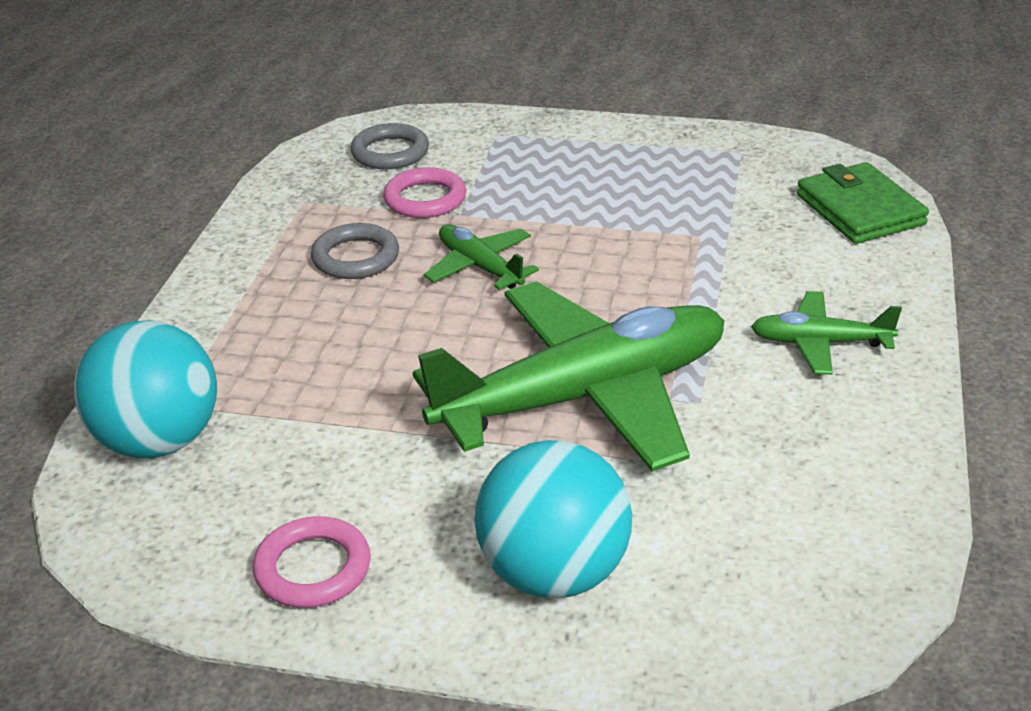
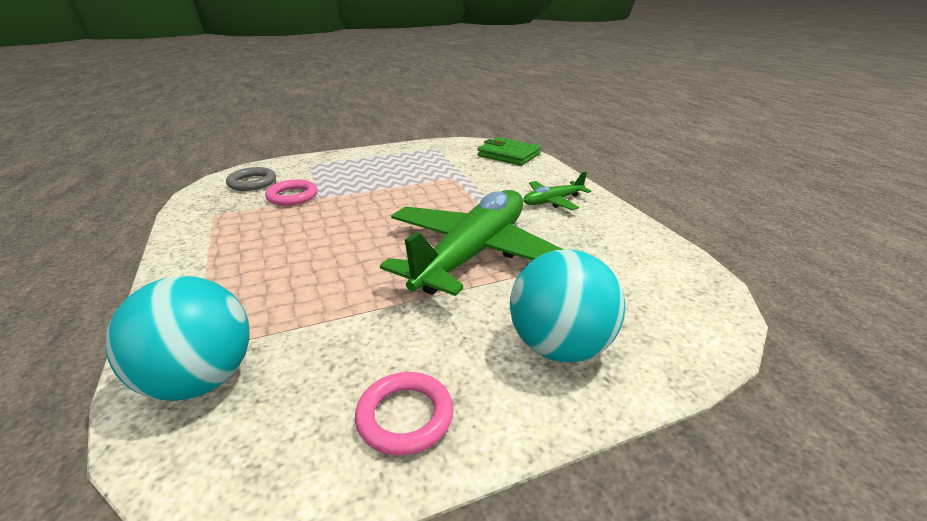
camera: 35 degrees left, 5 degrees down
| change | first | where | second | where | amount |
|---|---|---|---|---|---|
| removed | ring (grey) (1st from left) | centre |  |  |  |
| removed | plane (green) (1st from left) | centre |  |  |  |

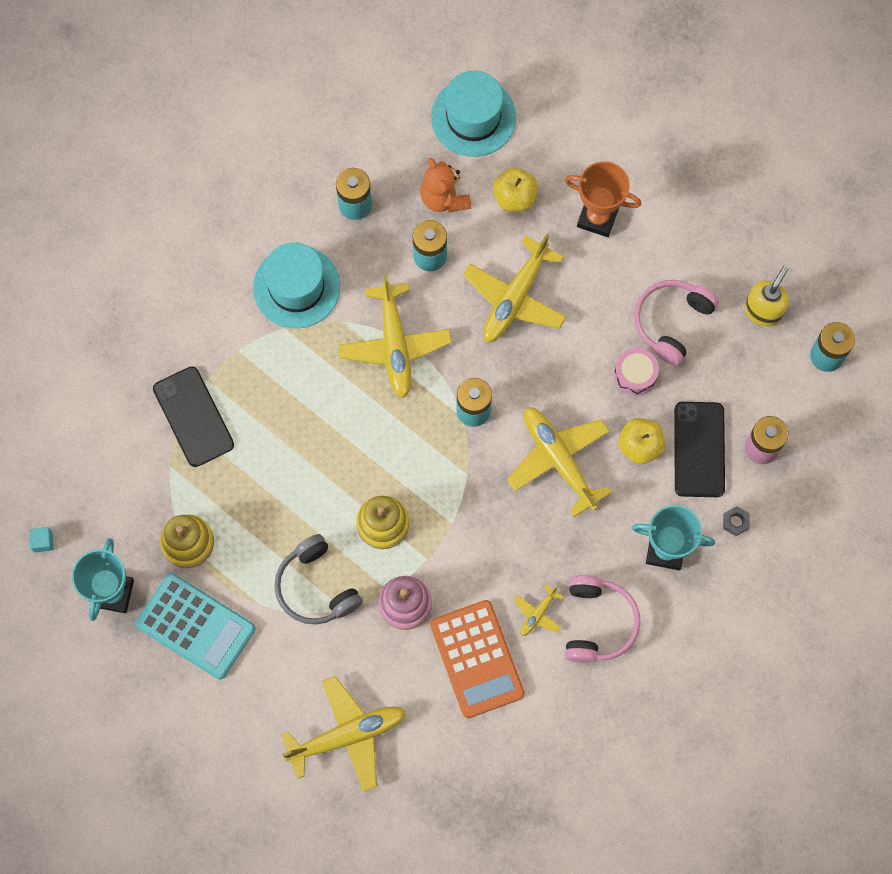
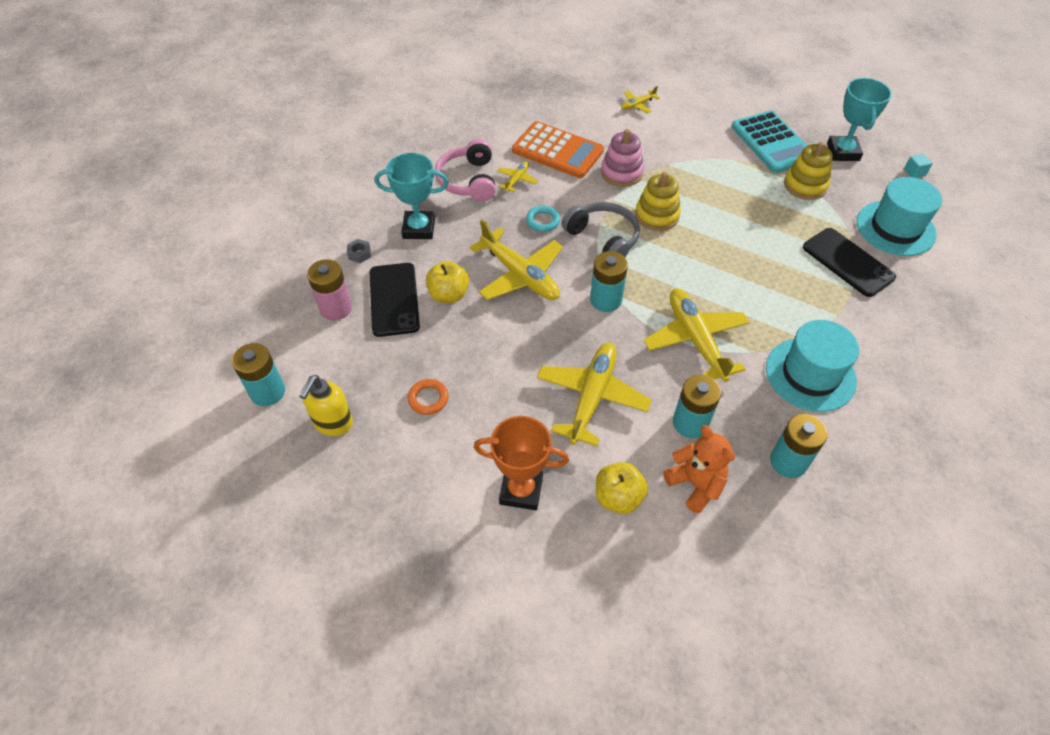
camera: 170 degrees right, 20 degrees down
| change | first | where | second | where | amount |
|---|---|---|---|---|---|
| turned | calculator (turquoise) | bottom left |  | top right | 135 degrees counterclockwise |
| moved | headphones (grey) | centre |  | top centre |  |
| resized | plane (yellow) (1st from left in the first image) | bottom centre | plane (yellow) (4th from left) | top centre | x0.47 |
| turned | calculator (orange) | bottom centre |  | top centre | 150 degrees clockwise |
| moved | hat (turquoise) (2nd from left) | top centre |  | top right |  |
| removed | drum (pink) | middle right |  |  |  |
| replaced | headphones (pink) (2nd from left) | middle right | ring (orange) | centre |  |
| added |  |  | ring (turquoise) | top centre |  |

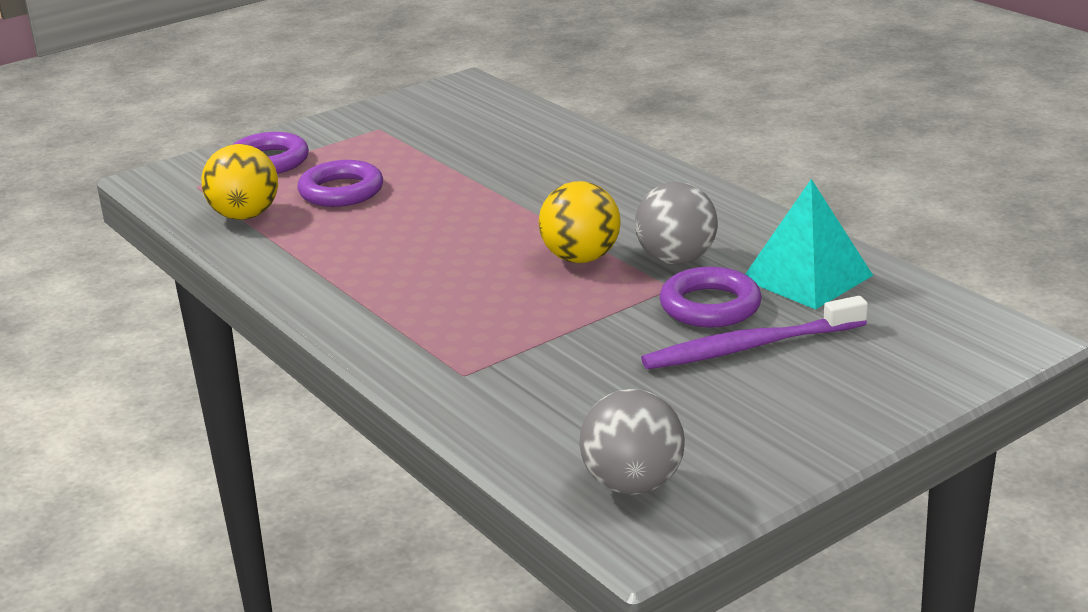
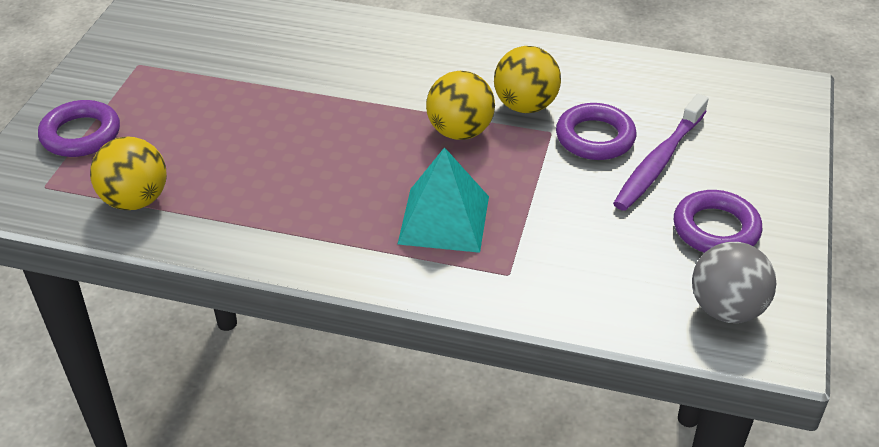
camera: 40 degrees left, 15 degrees up
| change | first | where | second | where | amount |
|---|---|---|---|---|---|
| moved | ring (purple) (2nd from left in the first image) | top left | ring (purple) (3rd from left) | middle right |  |
| recoloured | ball (grey) (2nd from left) | centre | ball (yellow) (3rd from left) | top centre |  |
| moved | pyramid (turquoise) | middle right |  | centre |  |

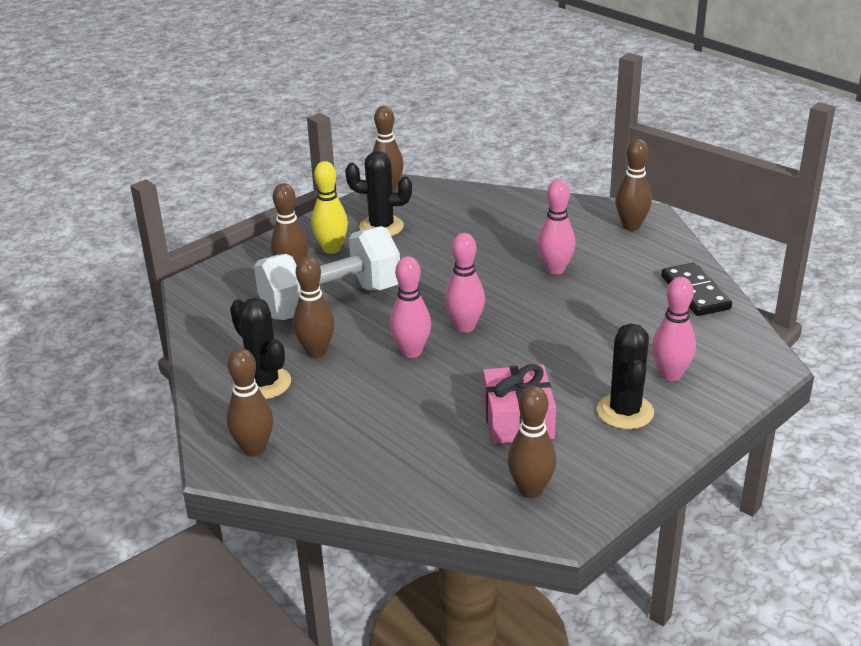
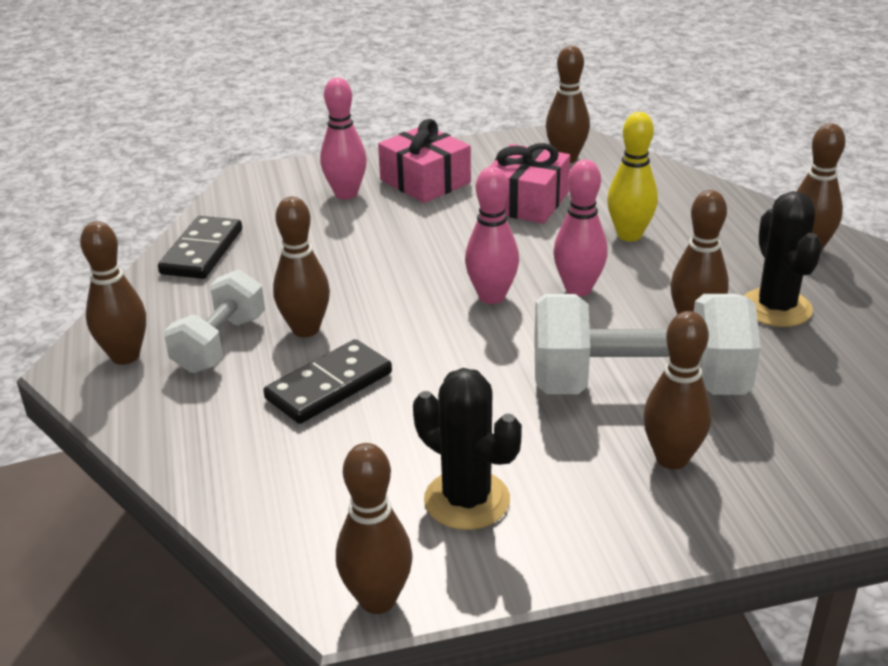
camera: 150 degrees left, 0 degrees up
| change | first | where | second | where | amount |
|---|---|---|---|---|---|
| moved | bowling pin (yellow) | top centre |  | top right |  |
| recoloured | bowling pin (pink) (3rd from left) | centre | bowling pin (brown) (2nd from left) | centre |  |
| replaced | cactus (black) (3rd from left) | middle right | gift (pink) (1st from left) | top centre |  |
| added |  |  | dumbbell (white) (1st from left) | middle left |  |
| added |  |  | domino (black) (2nd from left) | centre |  |

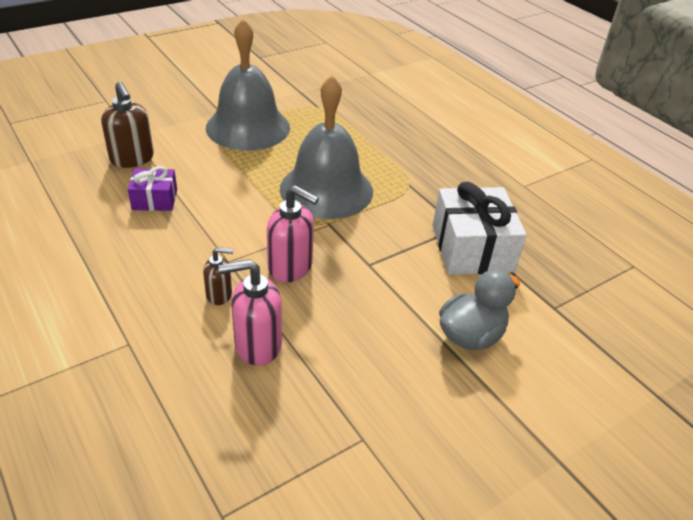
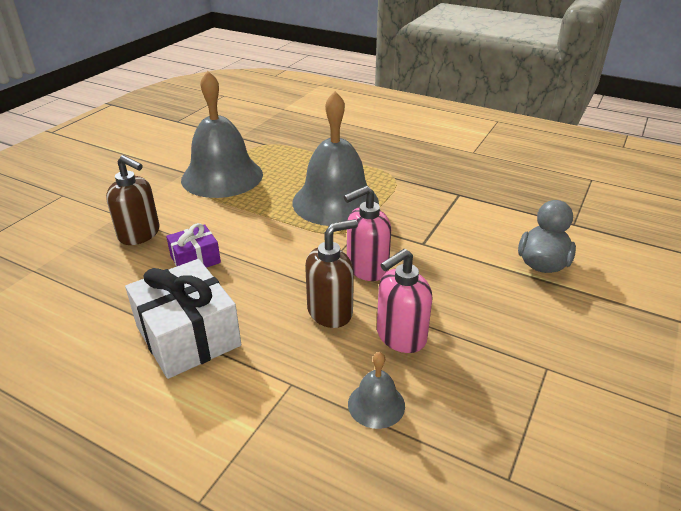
camera: 25 degrees left, 5 degrees down
| change | first | where | second | where | amount |
|---|---|---|---|---|---|
| resized | soap dispenser (brown) (2nd from left) | middle left |  | centre | x1.70 |
| turned | soap dispenser (pink) (2nd from left in the first image) | centre | soap dispenser (pink) (1st from left) | centre | 150 degrees clockwise |
| moved | gift (white) | middle right |  | middle left |  |
| added |  |  | bell (grey) (3rd from left) | bottom centre |  |

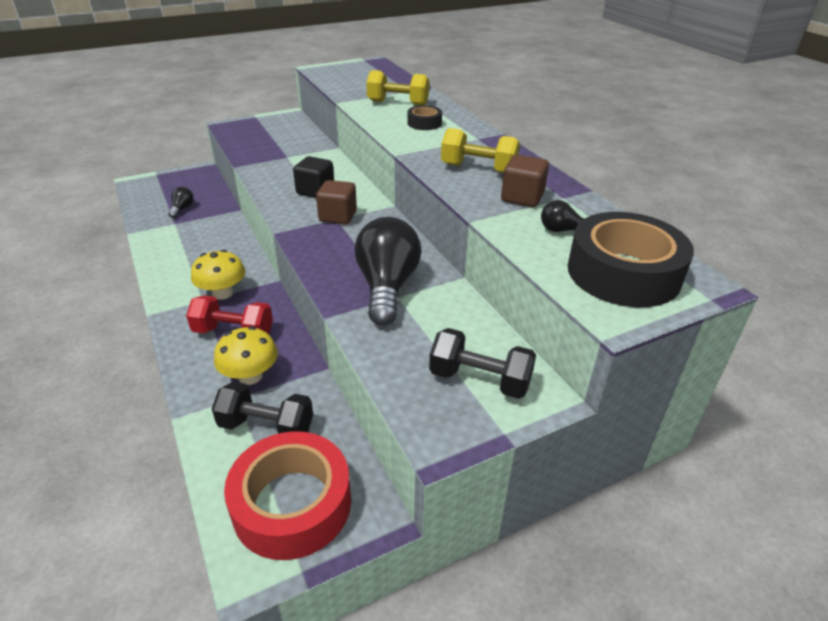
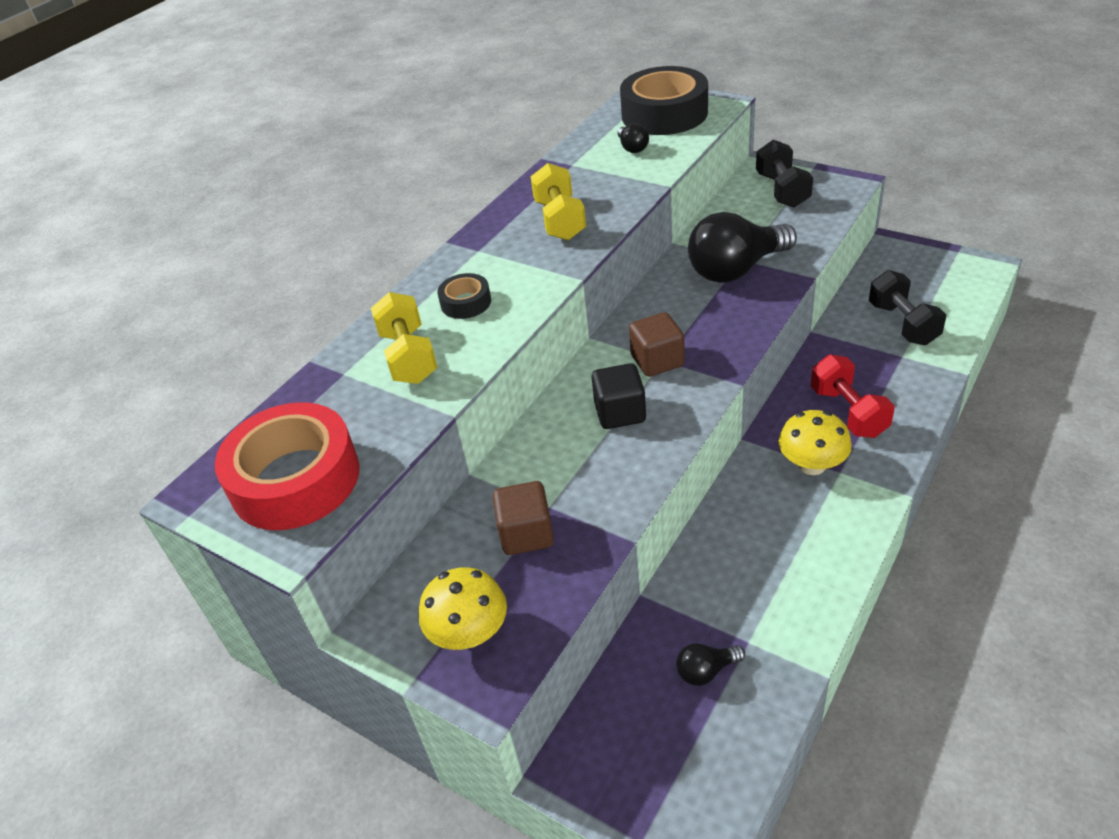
camera: 115 degrees left, 5 degrees up
| change | first | where | second | where | amount |
|---|---|---|---|---|---|
| moved | mushroom (yellow) (2nd from left in the first image) | middle left | mushroom (yellow) (1st from left) | bottom centre |  |
| moved | tape (red) | bottom centre |  | middle left |  |
| moved | cube (brown) (2nd from left in the first image) | top centre | cube (brown) (1st from left) | centre |  |

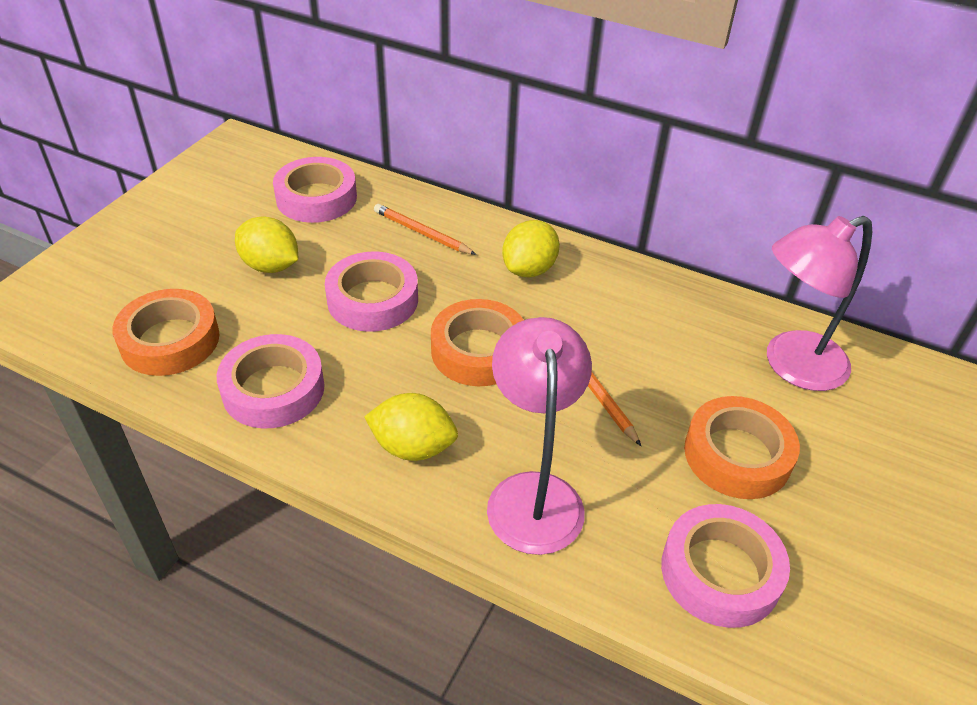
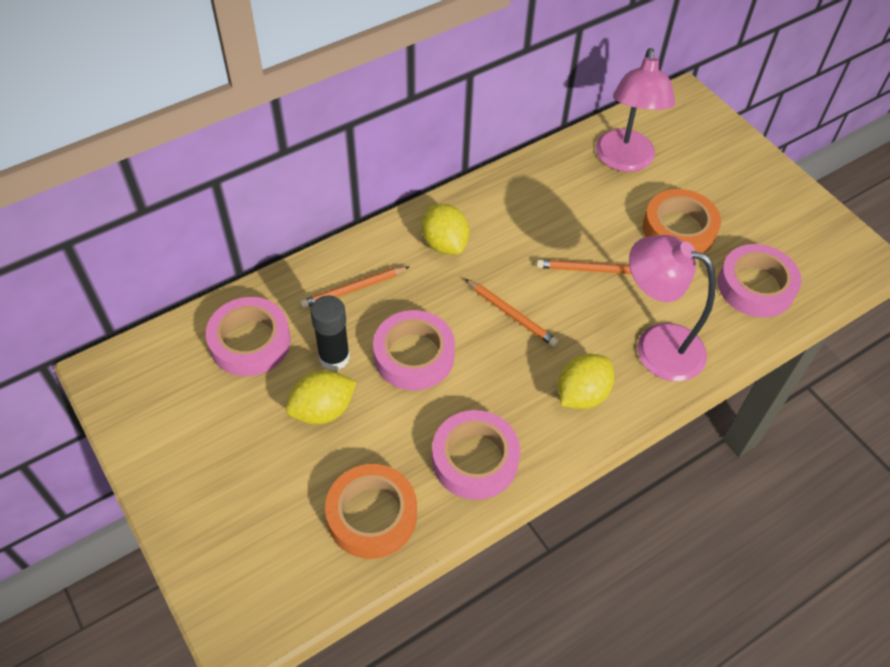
camera: 60 degrees left, 10 degrees up
| change | first | where | second | where | amount |
|---|---|---|---|---|---|
| replaced | tape (orange) (2nd from left) | centre | pencil (orange) (2nd from left) | centre |  |
| added |  |  | glue stick (black) | centre |  |

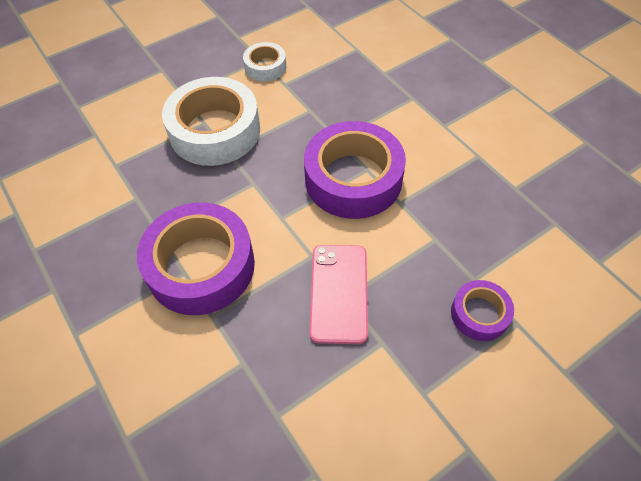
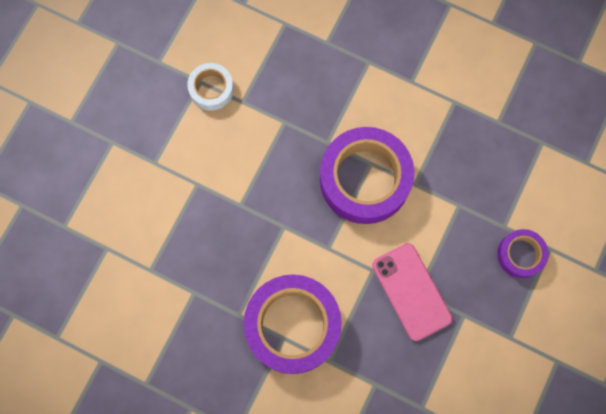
camera: 30 degrees left, 20 degrees up
| change | first | where | second | where | amount |
|---|---|---|---|---|---|
| removed | tape (white) (1st from left) | top left |  |  |  |

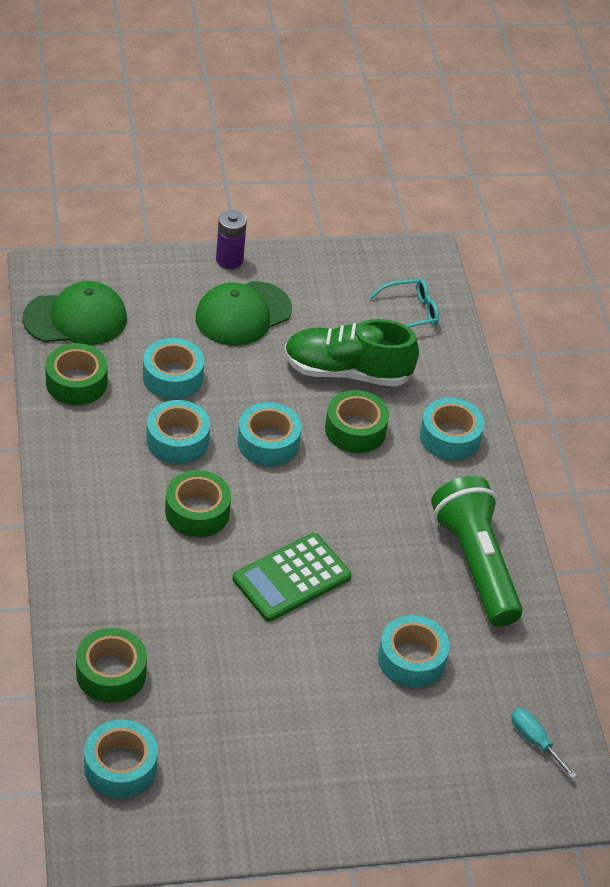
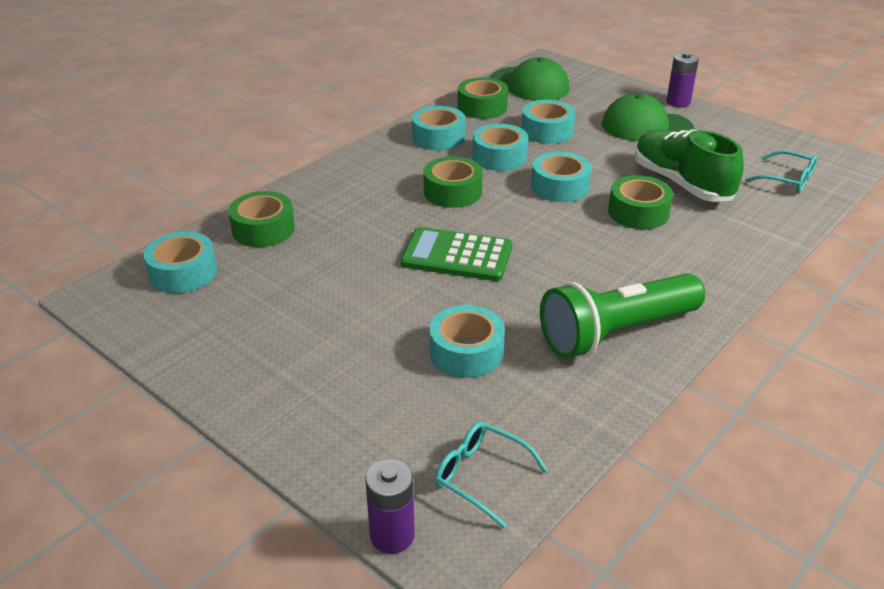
camera: 55 degrees right, 10 degrees down
| change | first | where | second | where | amount |
|---|---|---|---|---|---|
| moved | tape (turquoise) (6th from left in the first image) | middle right | tape (turquoise) (2nd from left) | top centre |  |
| turned | flashlight (green) | middle right |  | middle right | 150 degrees counterclockwise |
| replaced | screwdriver (turquoise) | bottom right | glasses (turquoise) (1st from left) | bottom centre |  |
| added |  |  | battery (purple) (1st from left) | bottom centre |  |

